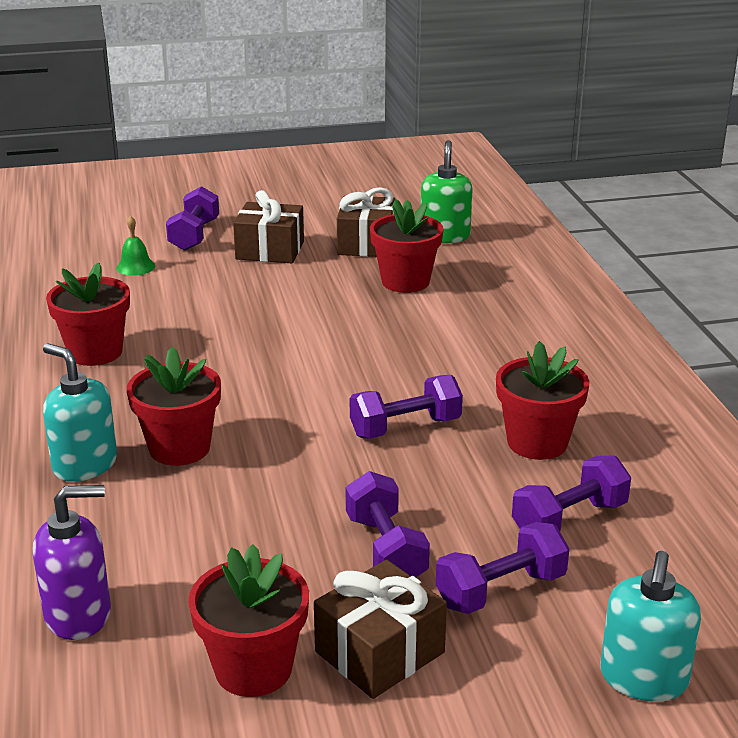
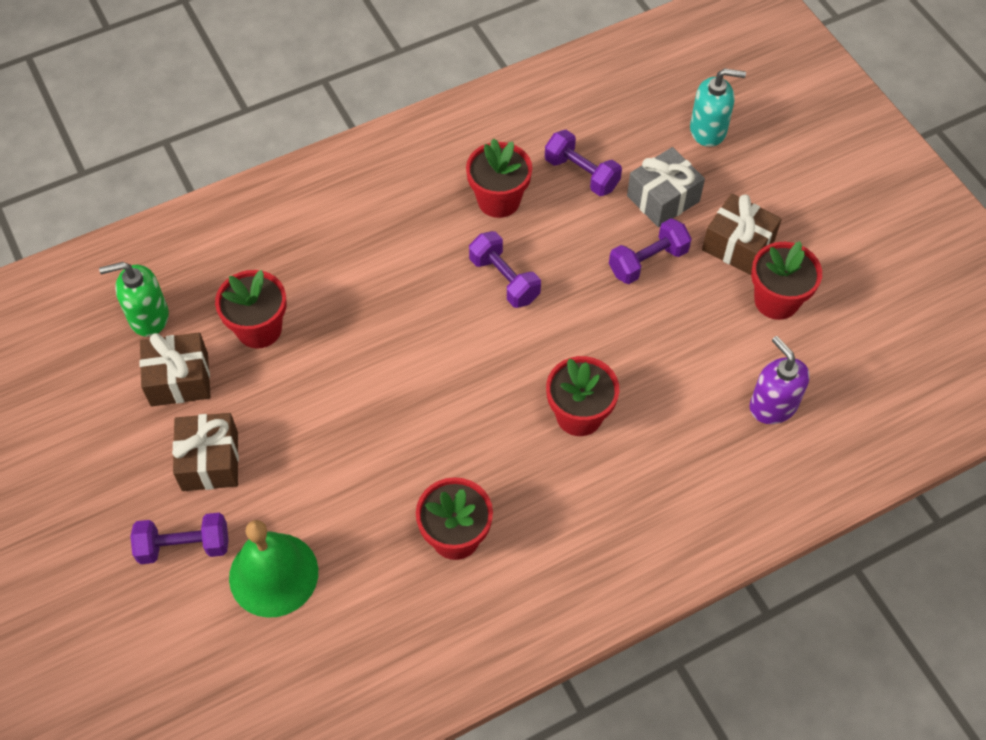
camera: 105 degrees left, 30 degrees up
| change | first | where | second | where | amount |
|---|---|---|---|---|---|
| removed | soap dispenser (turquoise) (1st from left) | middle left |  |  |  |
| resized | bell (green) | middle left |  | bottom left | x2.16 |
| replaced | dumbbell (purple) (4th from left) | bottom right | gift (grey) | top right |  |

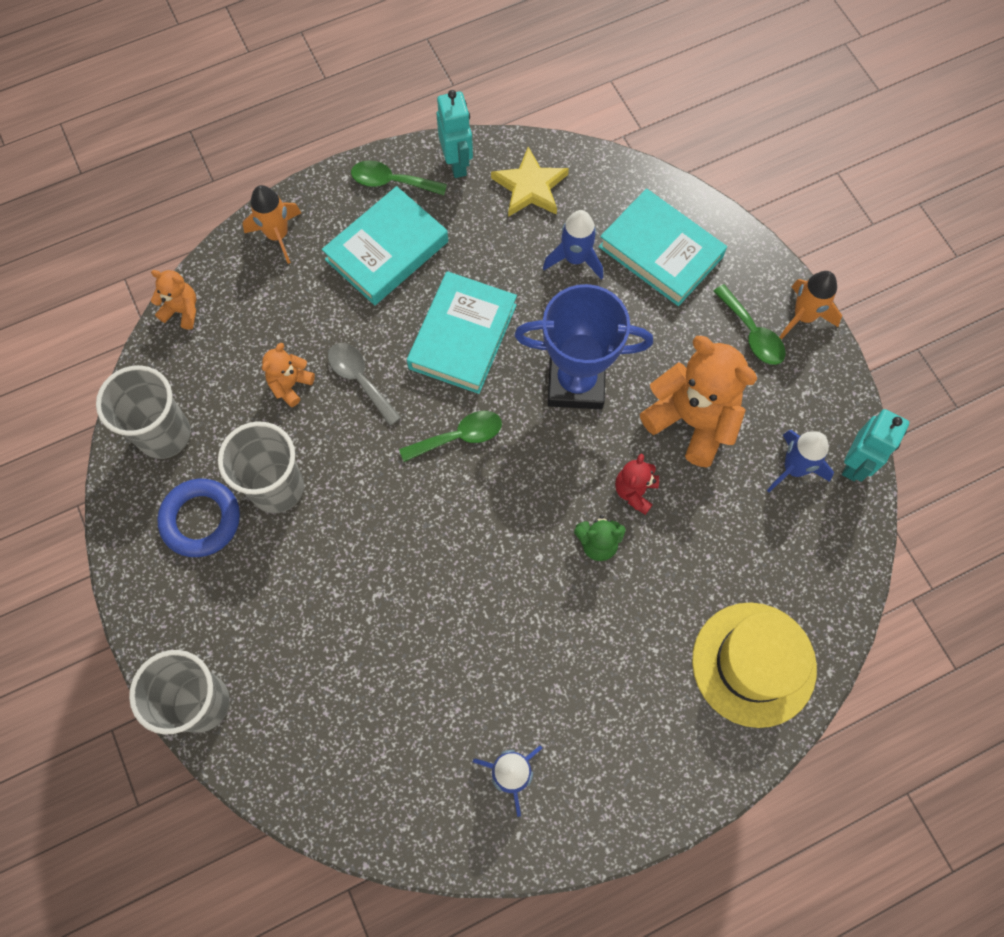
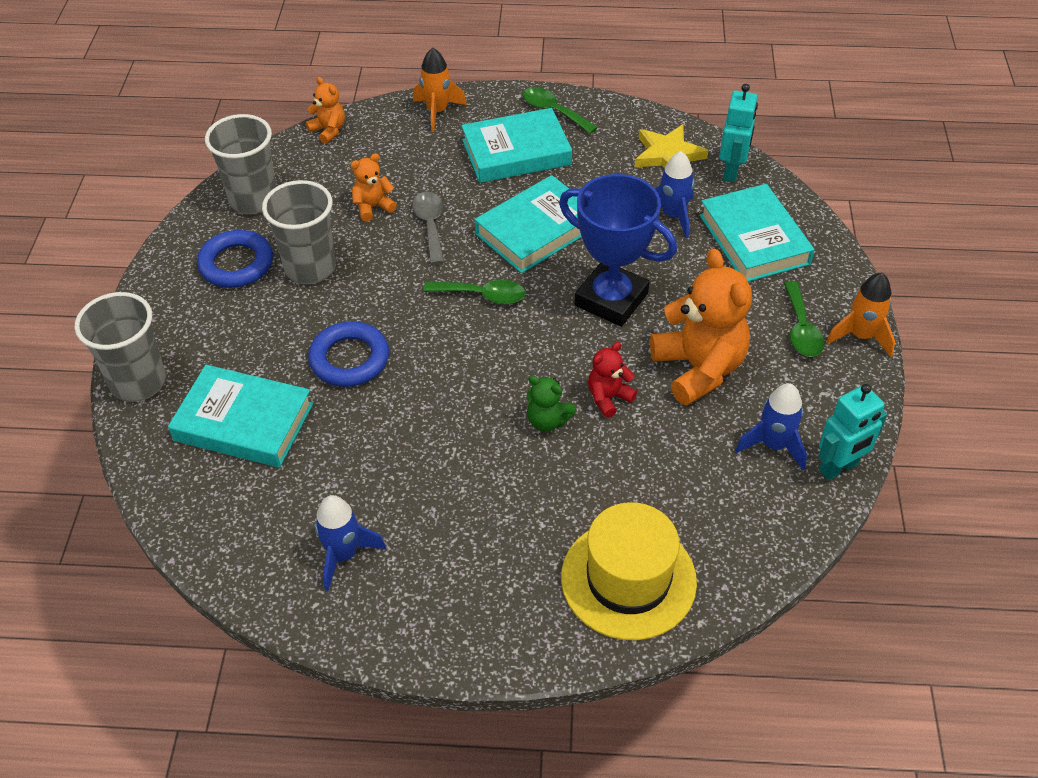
camera: 30 degrees right, 20 degrees down
| change | first | where | second | where | amount |
|---|---|---|---|---|---|
| moved | robot (turquoise) (1st from left) | top centre |  | top right |  |
| added |  |  | book (turquoise) (1st from left) | middle left |  |
| added |  |  | ring (blue) (2nd from left) | centre |  |

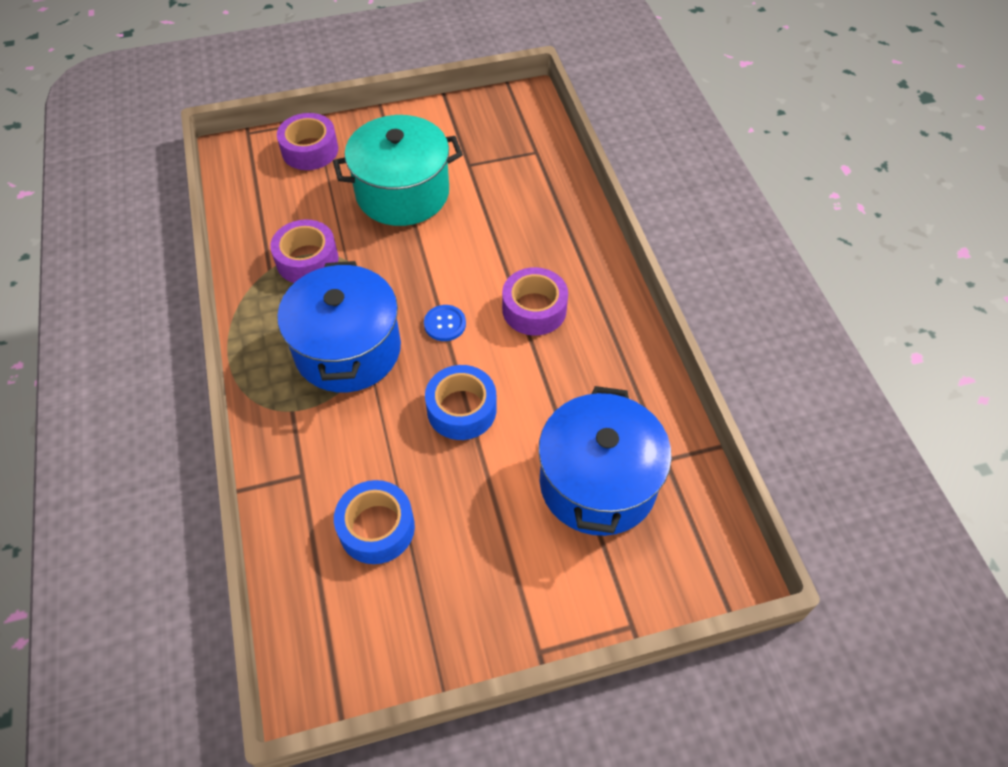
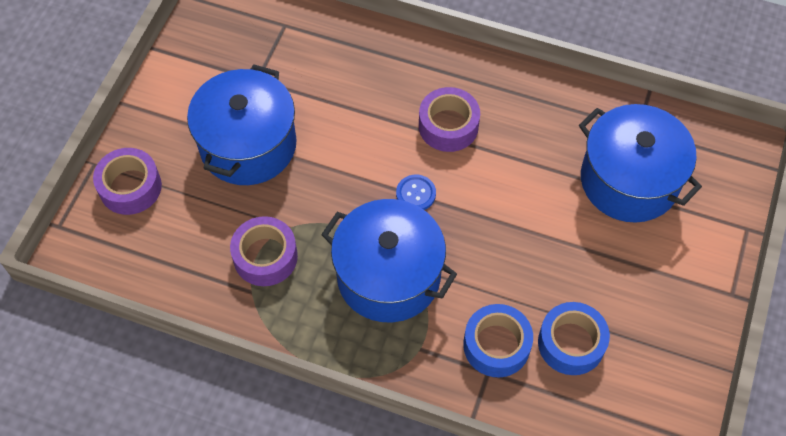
camera: 55 degrees left, 5 degrees up
| change | first | where | second | where | amount |
|---|---|---|---|---|---|
| recoloured | pot (turquoise) | top centre | pot (blue) (1st from left) | top left |  |
| moved | tape (blue) (2nd from left in the first image) | centre | tape (blue) (1st from left) | bottom centre |  |

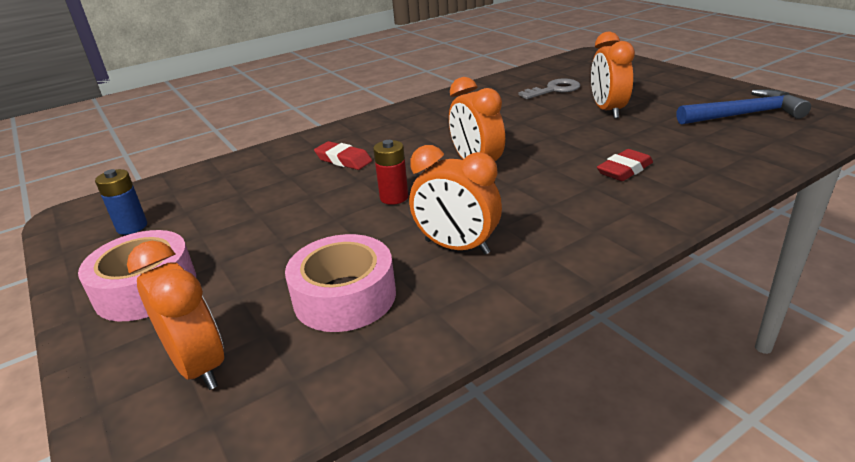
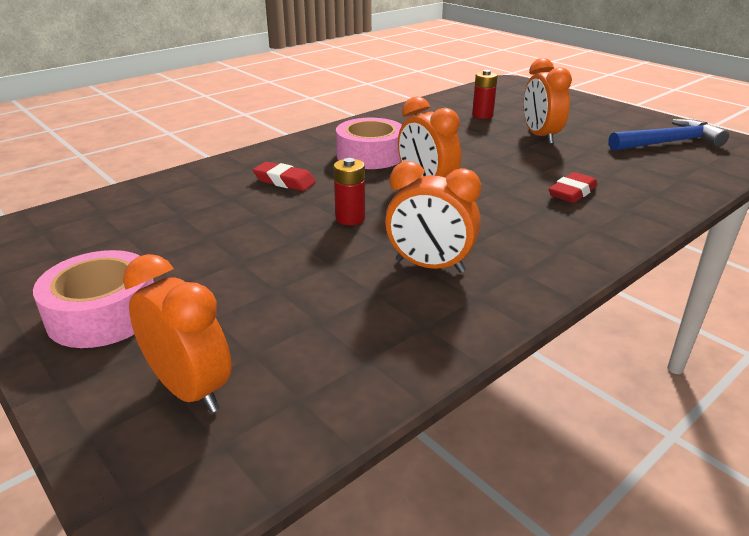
camera: 10 degrees left, 0 degrees up
| change | first | where | second | where | amount |
|---|---|---|---|---|---|
| removed | battery (blue) | middle left |  |  |  |
| moved | tape (pink) (2nd from left) | centre |  | top centre |  |
| replaced | key (grey) | top centre | battery (red) (2nd from left) | top centre |  |

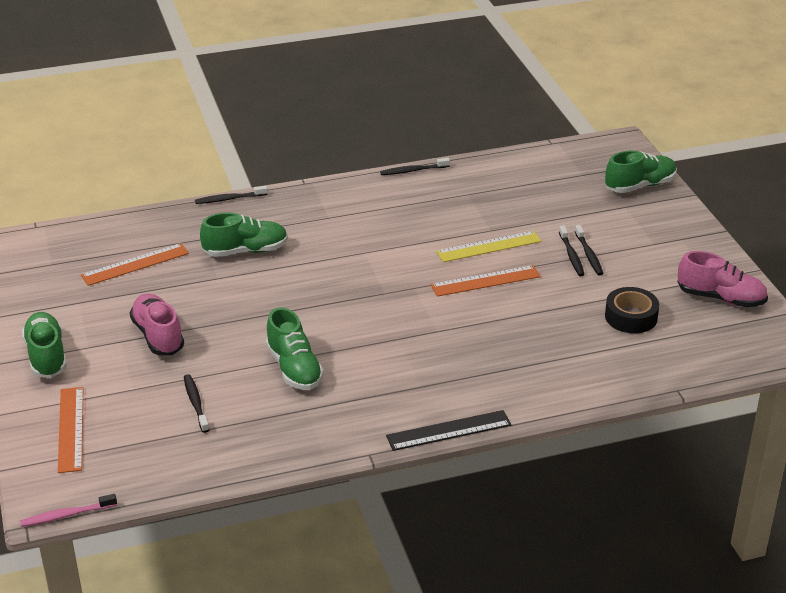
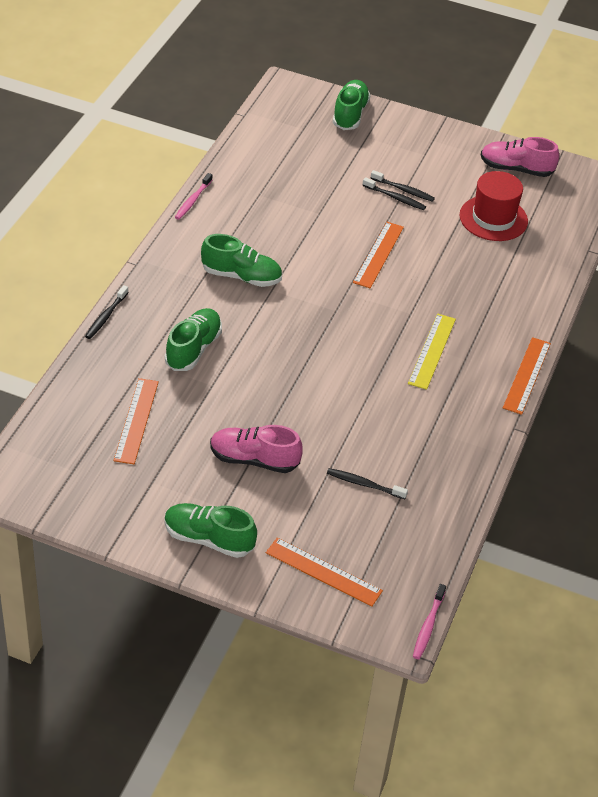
camera: 55 degrees left, 10 degrees up
| change | first | where | second | where | amount |
|---|---|---|---|---|---|
| moved | shoe (green) (3rd from left) | centre |  | top centre |  |
| recoloured | toothbrush (black) (3rd from left) | top centre | toothbrush (pink) (1st from left) | top left |  |
| recoloured | ruler (black) | bottom centre | ruler (orange) (4th from left) | middle right |  |
| moved | ruler (yellow) | centre |  | middle right |  |
| replaced | tape (black) | middle right | hat (red) | top right |  |
| turned | shoe (pink) (2nd from left) | middle right |  | top right | 135 degrees counterclockwise |

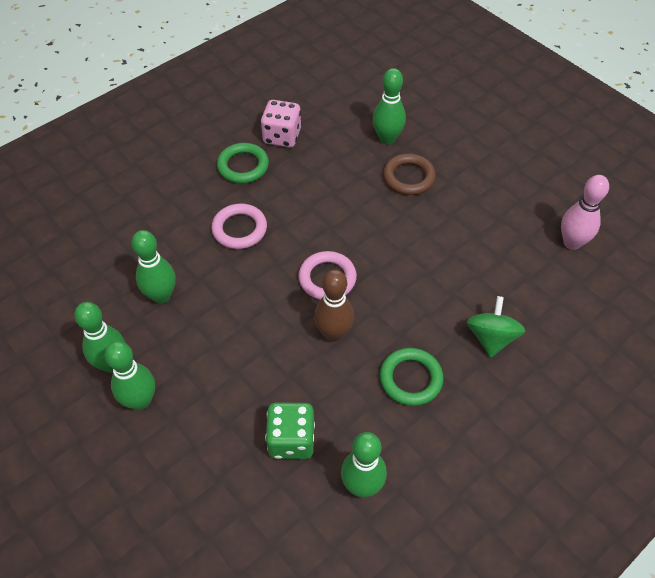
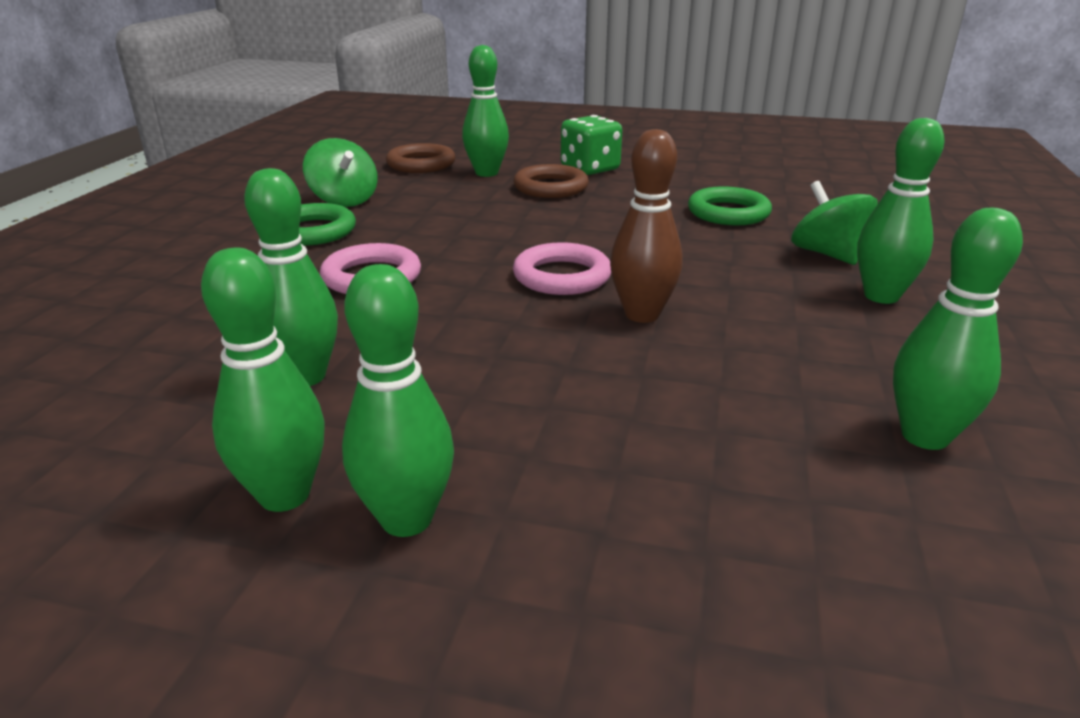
camera: 35 degrees left, 25 degrees down
| change | first | where | second | where | amount |
|---|---|---|---|---|---|
| replaced | dice (pink) | top centre | spinning top (green) (1st from left) | top left |  |
| moved | dice (green) | bottom centre |  | top centre |  |
| moved | ring (green) (2nd from left) | centre |  | top right |  |
| removed | bowling pin (pink) | middle right |  |  |  |
| added |  |  | ring (brown) (1st from left) | top centre |  |
| added |  |  | bowling pin (green) (5th from left) | top right |  |

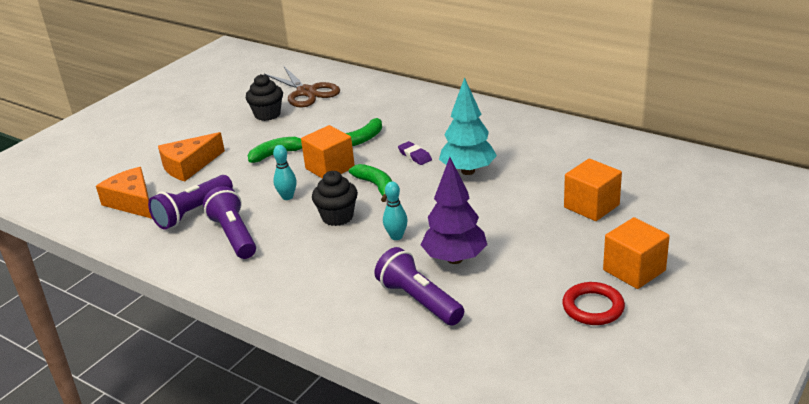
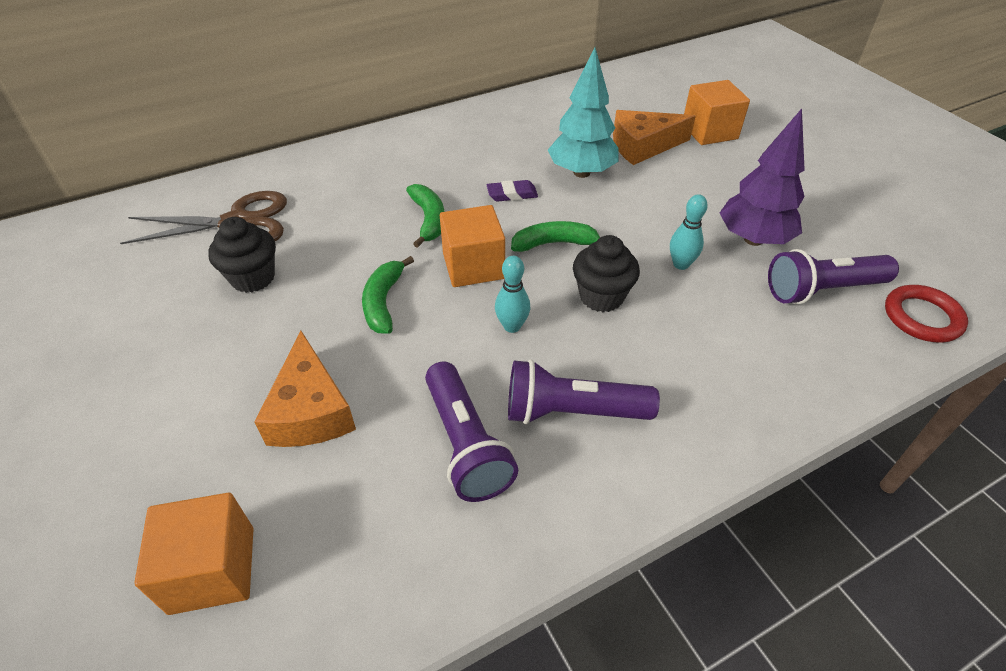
camera: 65 degrees left, 15 degrees up
| change | first | where | second | where | amount |
|---|---|---|---|---|---|
| moved | cheese (orange) (1st from left in the first image) | middle left | cheese (orange) (2nd from left) | top centre |  |
| moved | ring (red) | bottom right |  | middle right |  |
| moved | cube (orange) (3rd from left in the first image) | middle right | cube (orange) (1st from left) | bottom left |  |

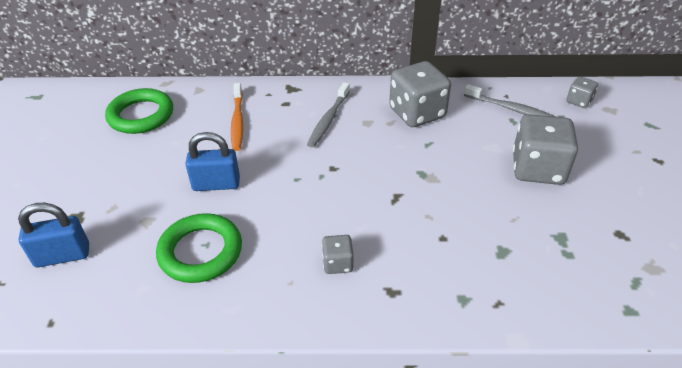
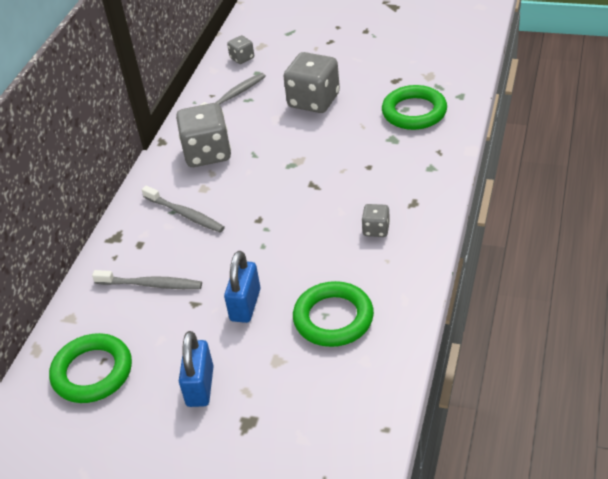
camera: 70 degrees left, 0 degrees up
| change | first | where | second | where | amount |
|---|---|---|---|---|---|
| moved | padlock (blue) (1st from left) | middle left |  | bottom left |  |
| recoloured | toothbrush (orange) | top centre | toothbrush (grey) (1st from left) | middle left |  |
| added |  |  | ring (green) (3rd from left) | top right |  |

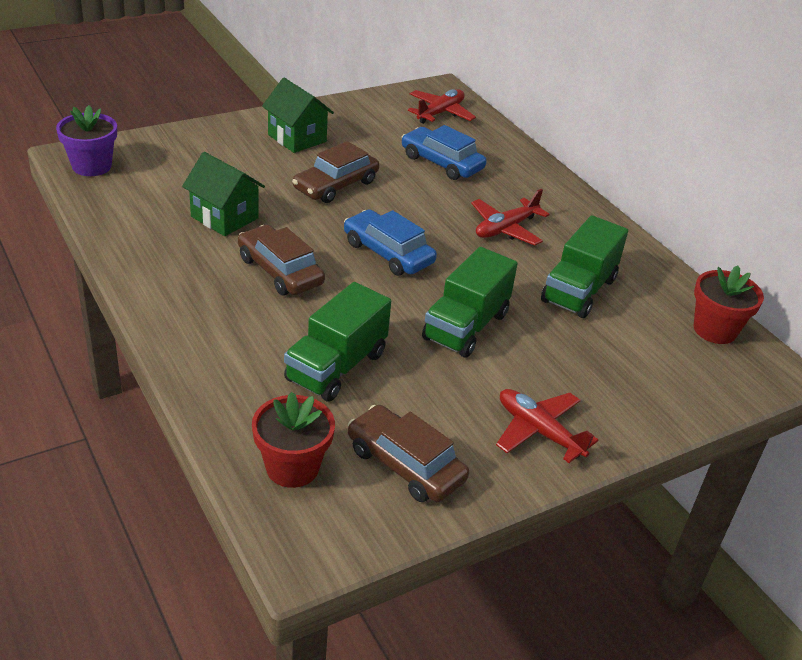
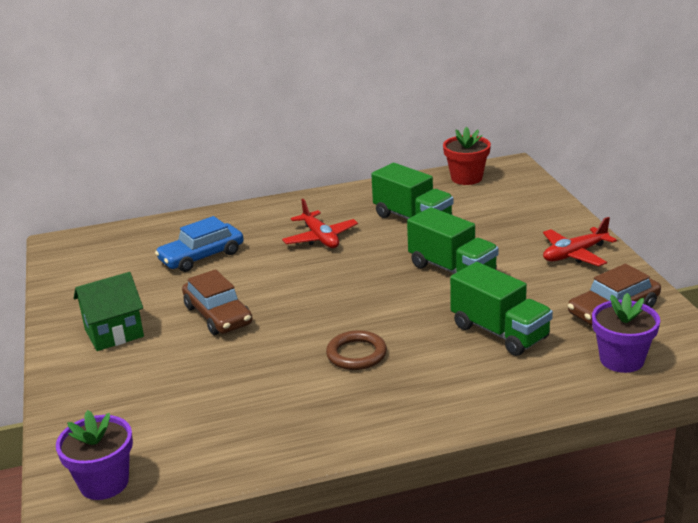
camera: 70 degrees left, 10 degrees down
| change | first | where | second | where | amount |
|---|---|---|---|---|---|
| removed | house (green) (1st from left) | top left |  |  |  |
| replaced | car (brown) (1st from left) | centre | ring (brown) | bottom centre |  |
| recoloured | flower pot (red) (1st from left) | bottom centre | flower pot (purple) (2nd from left) | middle right |  |
| removed | car (blue) (1st from left) | centre |  |  |  |
| removed | plane (red) (1st from left) | top centre |  |  |  |

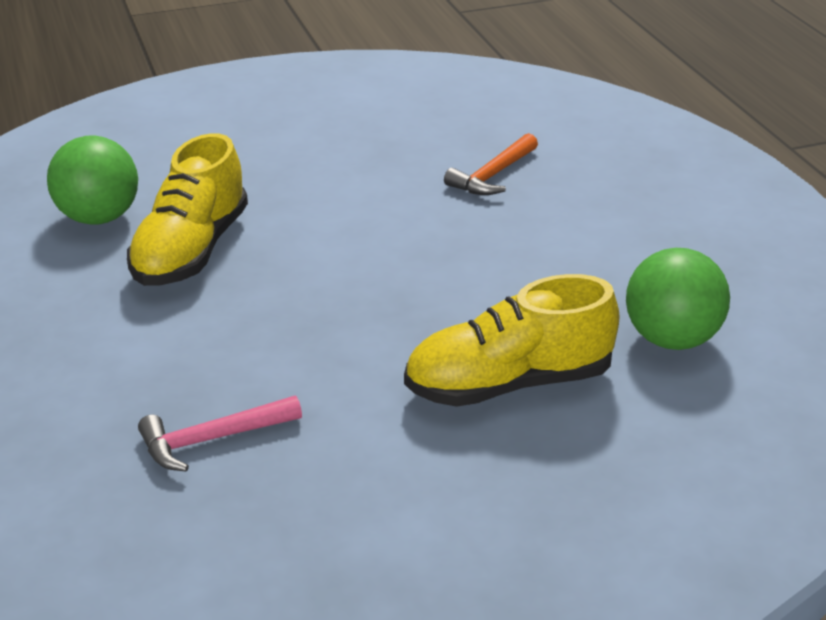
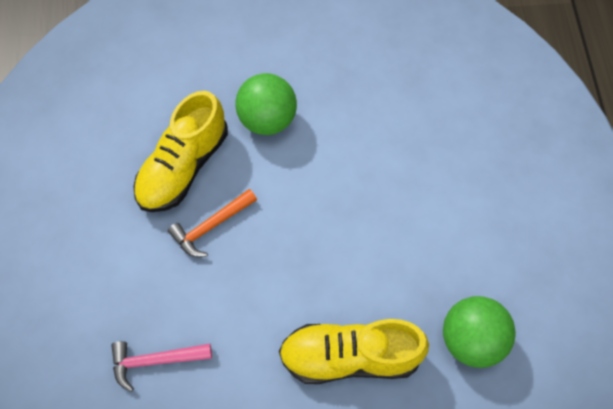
camera: 15 degrees right, 30 degrees up
| change | first | where | second | where | amount |
|---|---|---|---|---|---|
| moved | ball (green) (1st from left) | top left |  | top centre |  |
| moved | hammer (orange) | top centre |  | centre |  |

